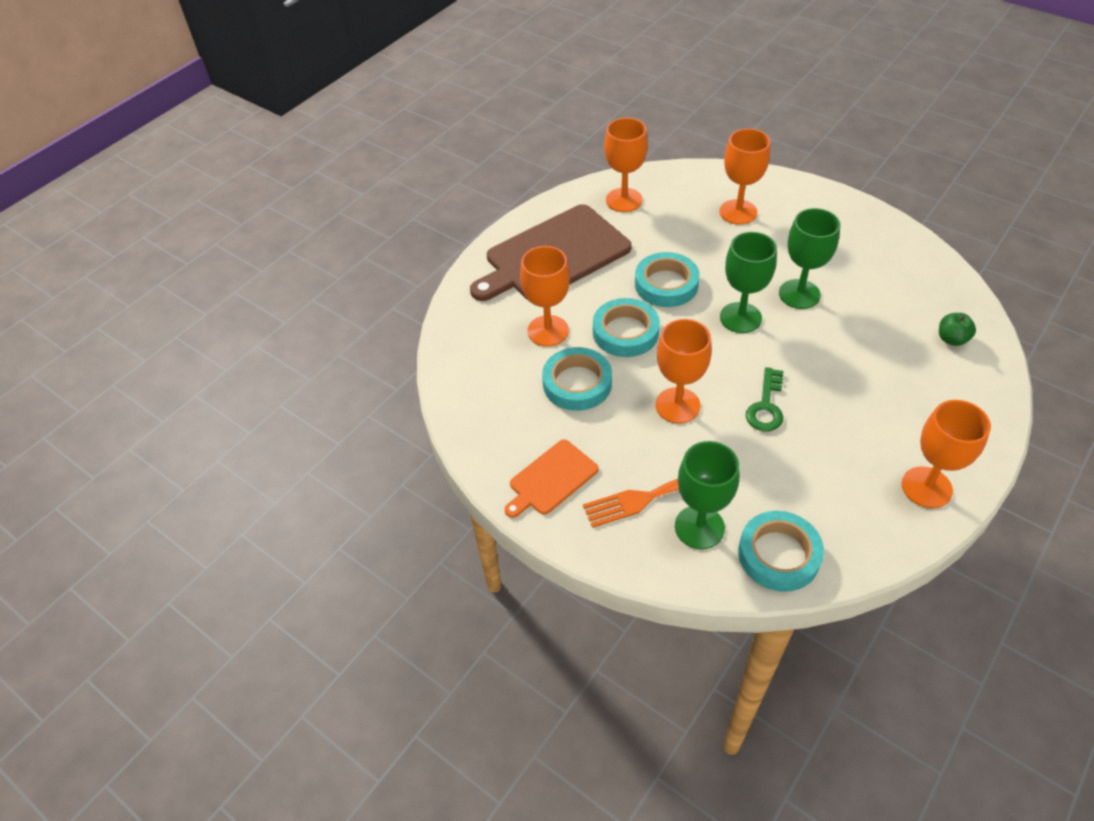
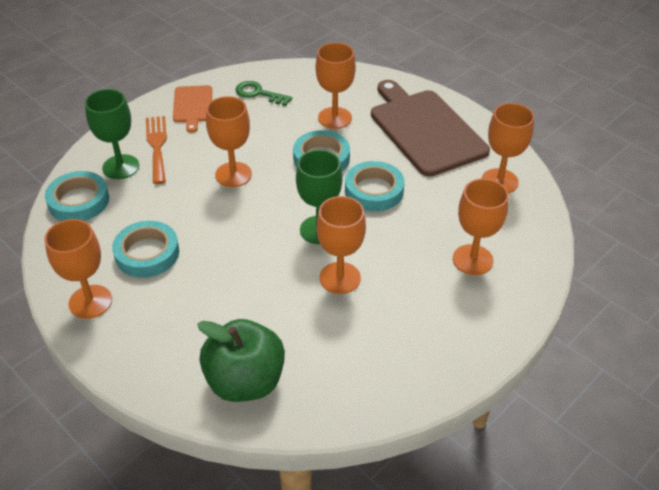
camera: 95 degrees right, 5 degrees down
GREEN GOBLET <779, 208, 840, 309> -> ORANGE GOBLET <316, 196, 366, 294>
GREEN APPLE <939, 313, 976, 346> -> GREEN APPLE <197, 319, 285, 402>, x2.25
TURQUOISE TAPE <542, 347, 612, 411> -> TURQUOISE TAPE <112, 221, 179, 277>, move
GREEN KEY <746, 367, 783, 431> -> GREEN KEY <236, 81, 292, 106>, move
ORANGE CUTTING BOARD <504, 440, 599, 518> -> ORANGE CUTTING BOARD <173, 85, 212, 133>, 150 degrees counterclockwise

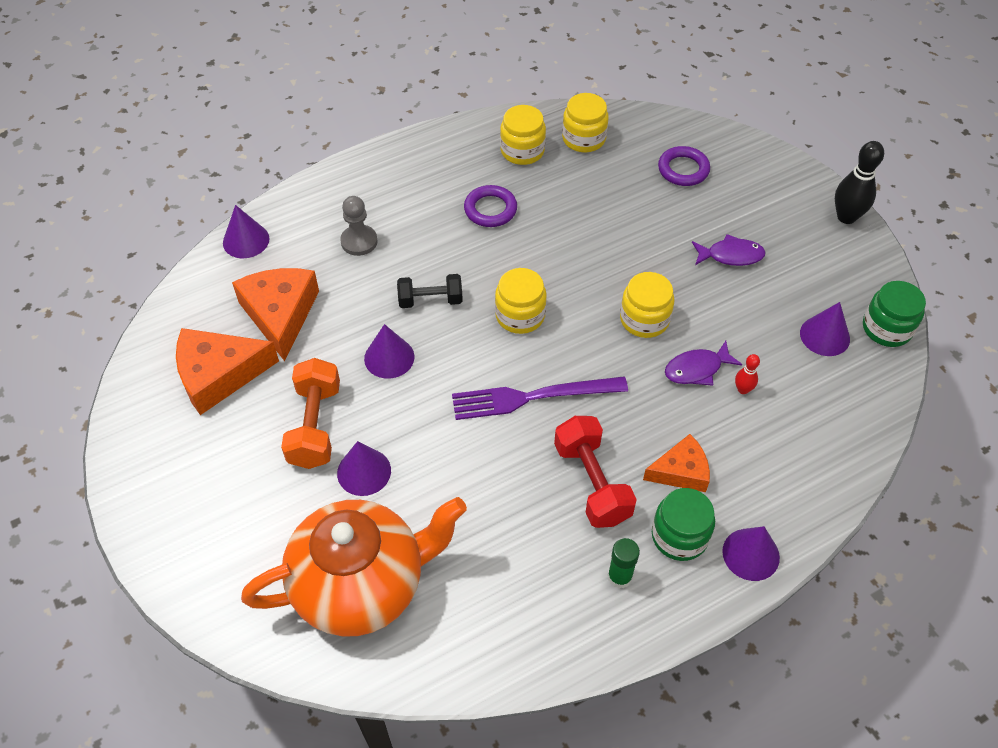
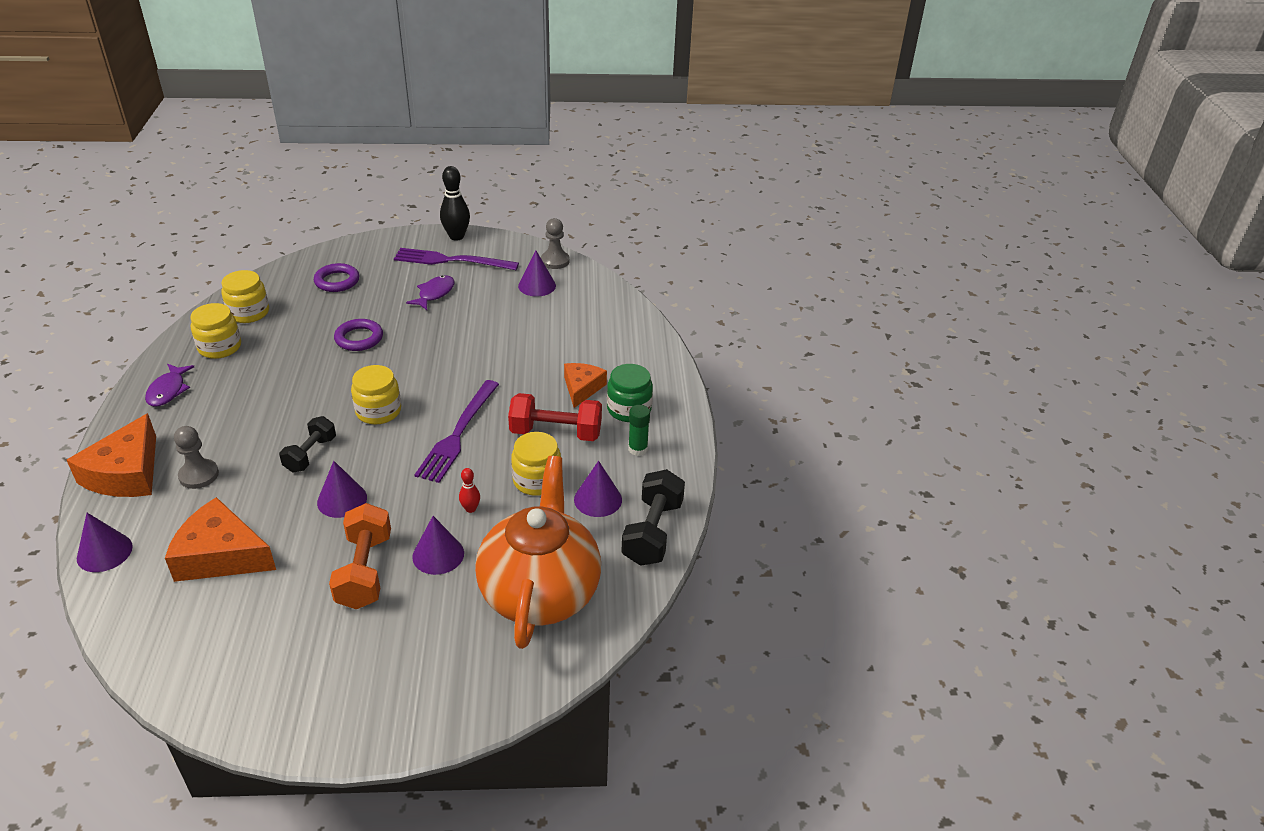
camera: 65 degrees left, 15 degrees down
PURPLE RING <464, 185, 517, 227> -> PURPLE RING <334, 319, 383, 351>, move
YELLOW JAR <620, 272, 675, 338> -> YELLOW JAR <511, 432, 561, 496>, move
GREEN JAR <863, 281, 926, 347> -> GREY PAWN <541, 218, 570, 269>
ORANGE CHEESE <176, 328, 279, 415> -> ORANGE CHEESE <67, 413, 156, 497>, move
PURPLE FISH <665, 341, 742, 386> -> PURPLE FISH <145, 364, 194, 407>, move
RED BOWLING PIN <735, 354, 760, 394> -> RED BOWLING PIN <459, 468, 480, 513>, move
ORANGE DUMBBELL <281, 358, 340, 469> -> ORANGE DUMBBELL <329, 503, 391, 609>, 60 degrees clockwise
PURPLE CONE <722, 526, 780, 581> -> PURPLE CONE <574, 461, 622, 517>, move
none -> PURPLE FORK <394, 248, 519, 270>
none -> BLACK DUMBBELL <621, 469, 685, 566>

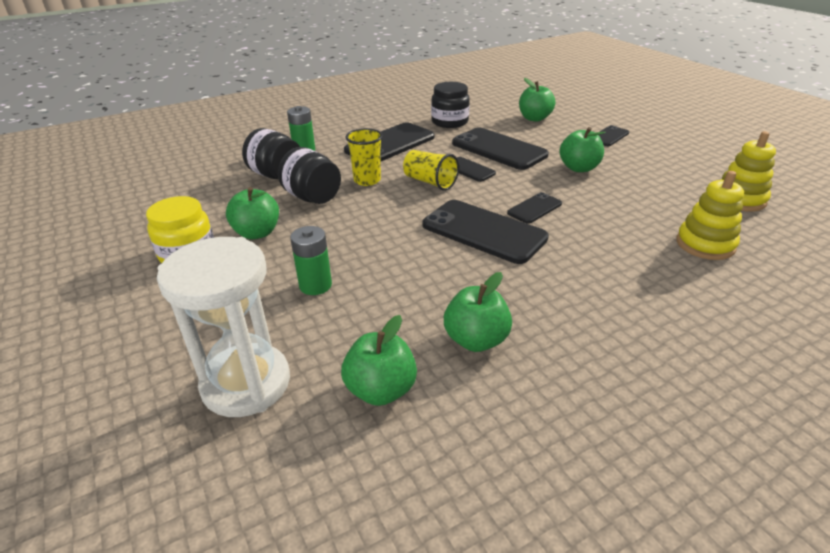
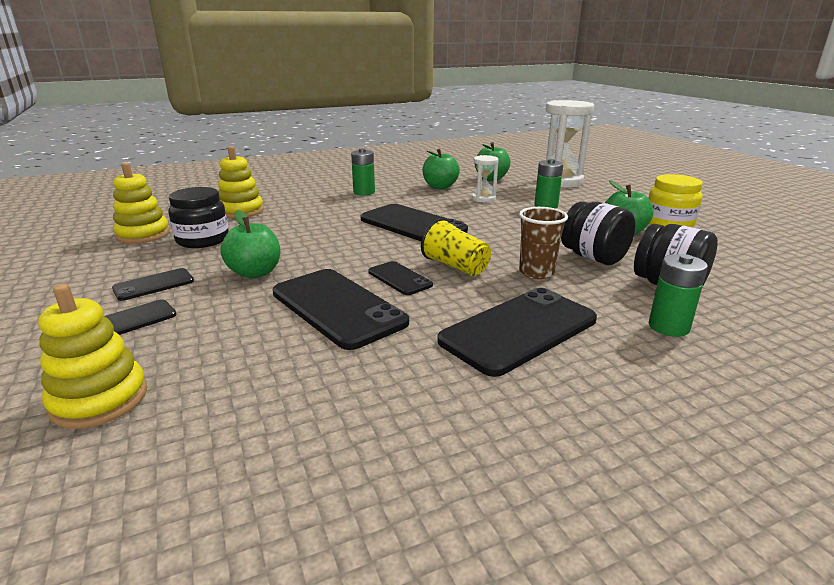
camera: 175 degrees left, 10 degrees down
GREEN APPLE <519, 78, 555, 122> -> none
BLACK JAR <431, 82, 470, 128> -> BLACK JAR <168, 187, 229, 248>, move
YELLOW CUP <345, 128, 383, 186> -> BROWN CUP <519, 207, 568, 279>
BLACK PHONE <507, 192, 562, 224> -> BLACK PHONE <112, 268, 194, 301>, move
none -> GREEN BATTERY <351, 148, 375, 196>
none -> WHITE HOURGLASS <472, 155, 499, 202>
none -> YELLOW STACKING TOY <38, 284, 147, 429>

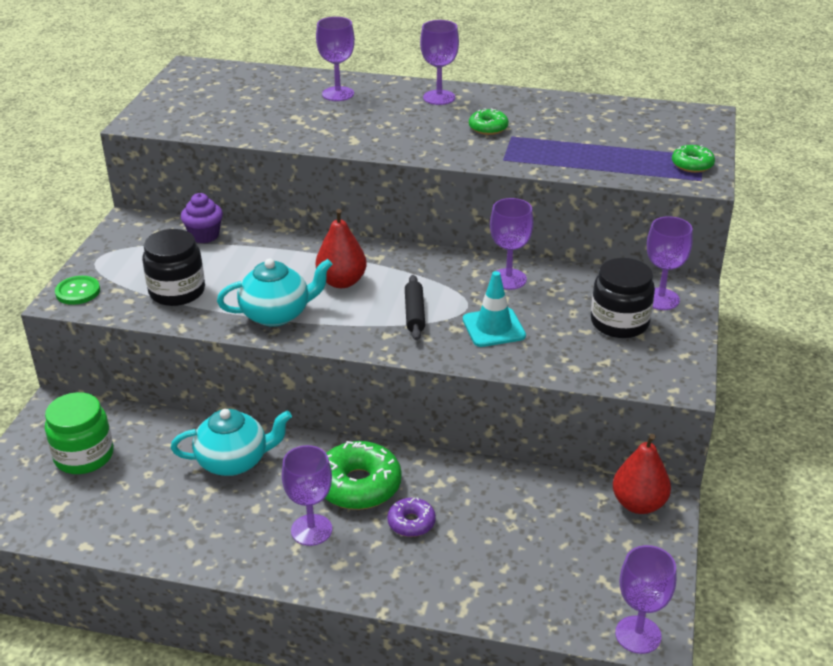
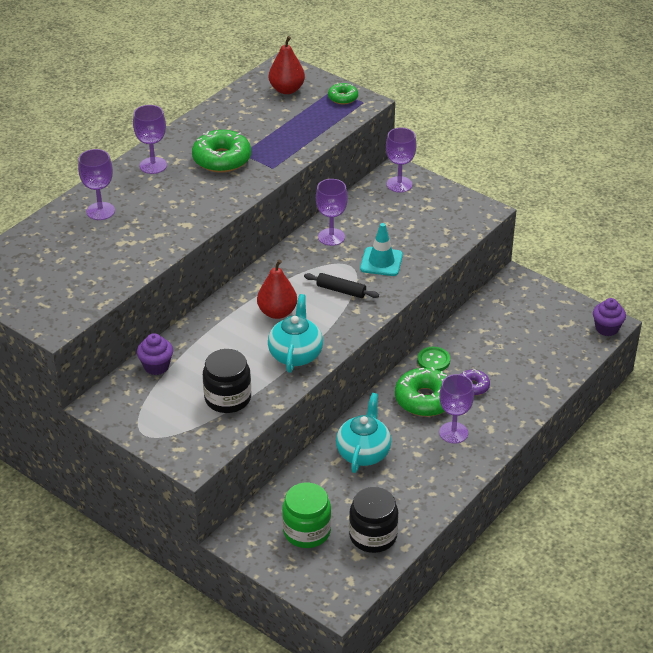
camera: 65 degrees left, 5 degrees up
GREEN DONUT <469, 108, 509, 135> -> GREEN DONUT <192, 130, 251, 173>, x1.85
BLACK JAR <591, 258, 655, 338> -> BLACK JAR <349, 487, 398, 553>, move
GREEN BUTTON <55, 276, 100, 305> -> GREEN BUTTON <417, 347, 450, 371>, move
RED PEAR <613, 434, 671, 514> -> RED PEAR <269, 36, 305, 94>, move
PURPLE GOBLET <615, 545, 677, 654> -> PURPLE CUPCAKE <593, 298, 626, 336>

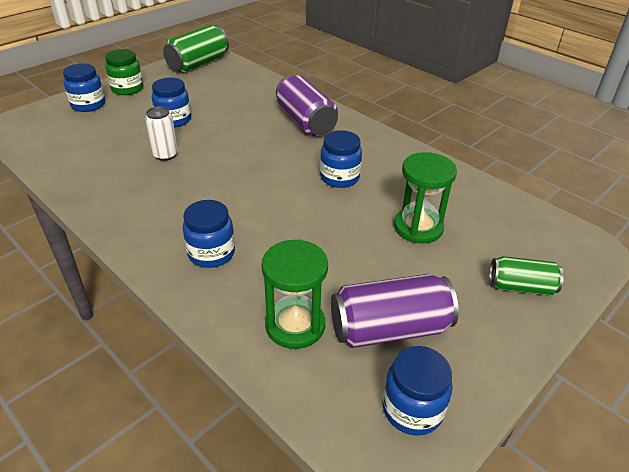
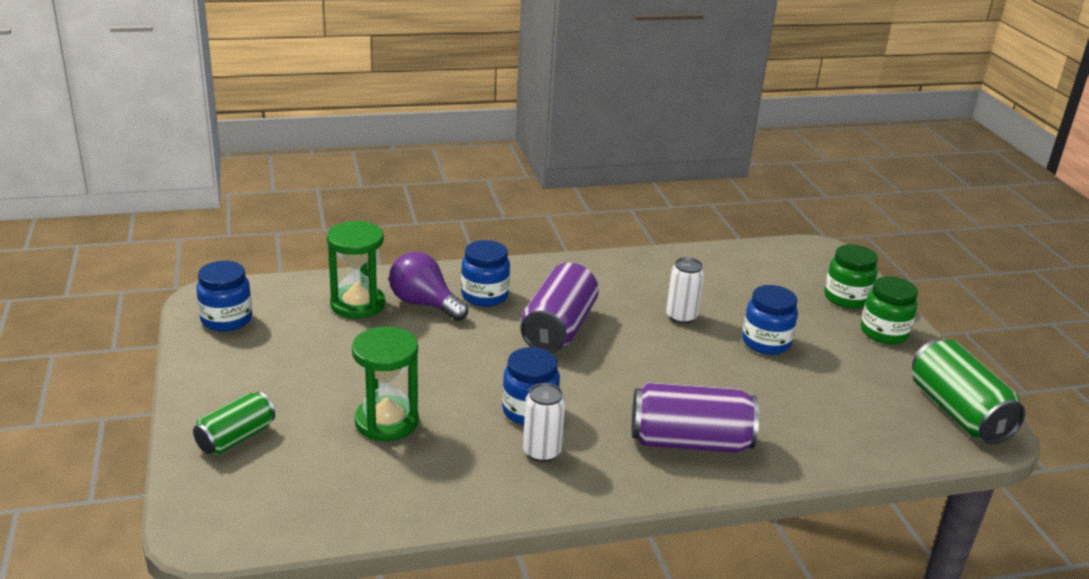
camera: 120 degrees right, 10 degrees down
BLUE JAR <63, 64, 105, 112> -> GREEN JAR <824, 244, 878, 309>
PURPLE CAN <331, 274, 459, 348> -> PURPLE CAN <521, 263, 599, 353>, move
none -> PURPLE LIGHT BULB <389, 252, 468, 321>
none -> WHITE CAN <523, 383, 566, 462>

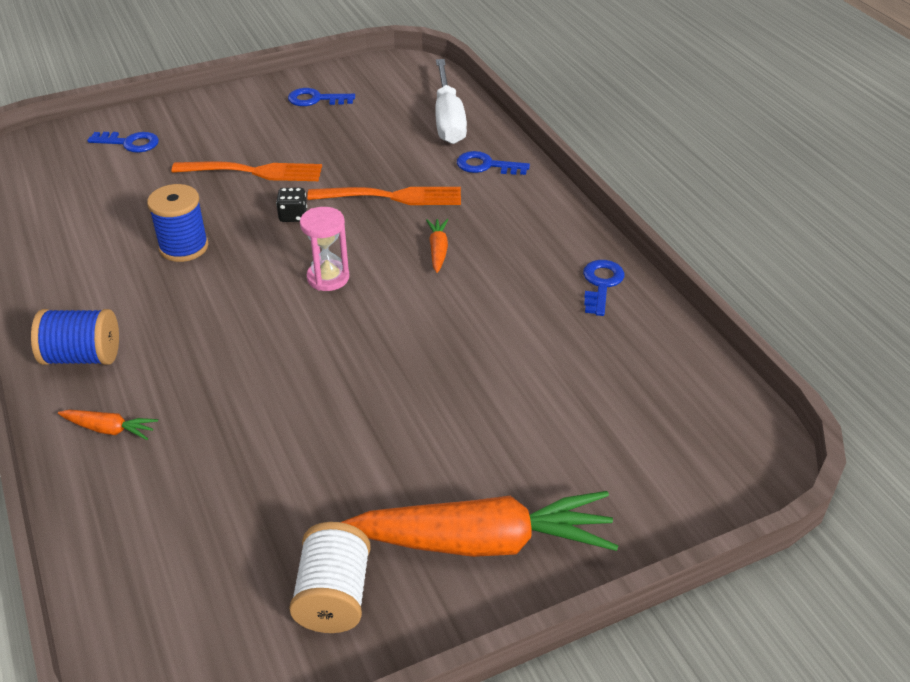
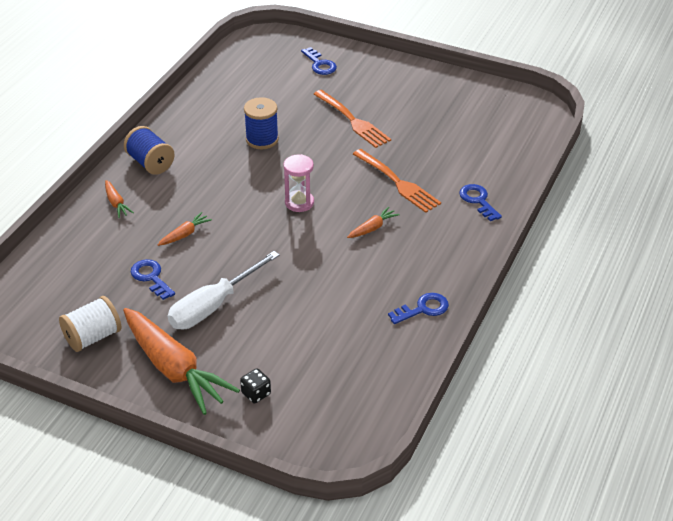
camera: 50 degrees right, 0 degrees up
WHITE SCREWDRIVER <436, 59, 467, 144> -> WHITE SCREWDRIVER <168, 251, 280, 330>, move
BLUE KEY <288, 88, 355, 106> -> BLUE KEY <131, 259, 175, 300>, move
BLACK DICE <276, 188, 307, 222> -> BLACK DICE <240, 368, 271, 404>, move
none -> ORANGE CARROT <157, 212, 212, 246>

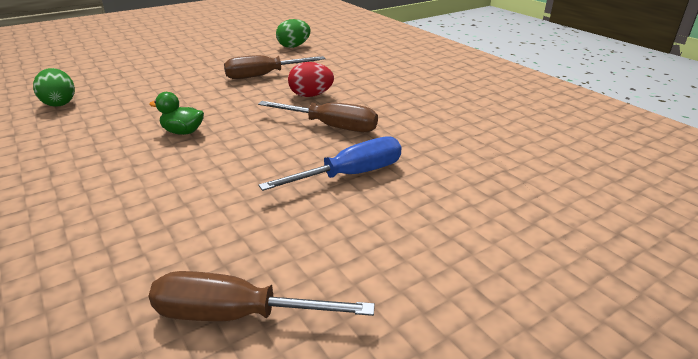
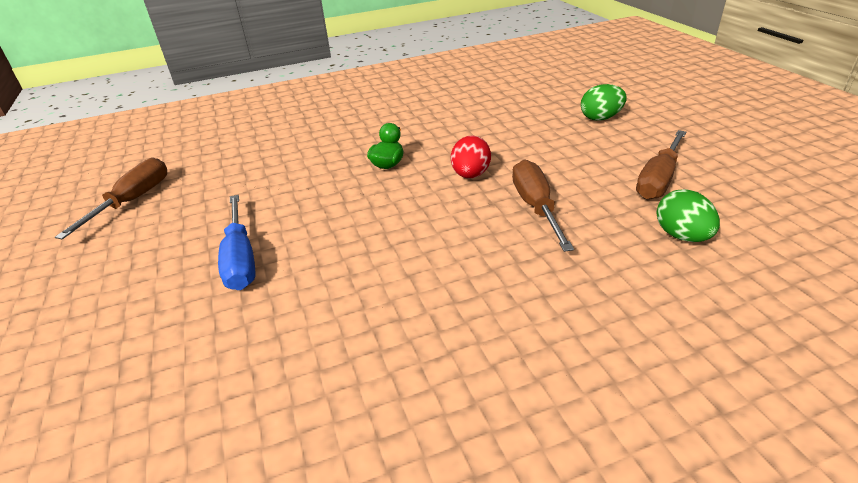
camera: 105 degrees right, 5 degrees up
RED EGG <288, 62, 334, 97> -> RED EGG <451, 135, 491, 179>, move
GREEN EGG <33, 68, 75, 107> -> GREEN EGG <581, 84, 627, 121>, move
BROWN SCREWDRIVER <258, 101, 378, 132> -> BROWN SCREWDRIVER <636, 130, 686, 200>, move

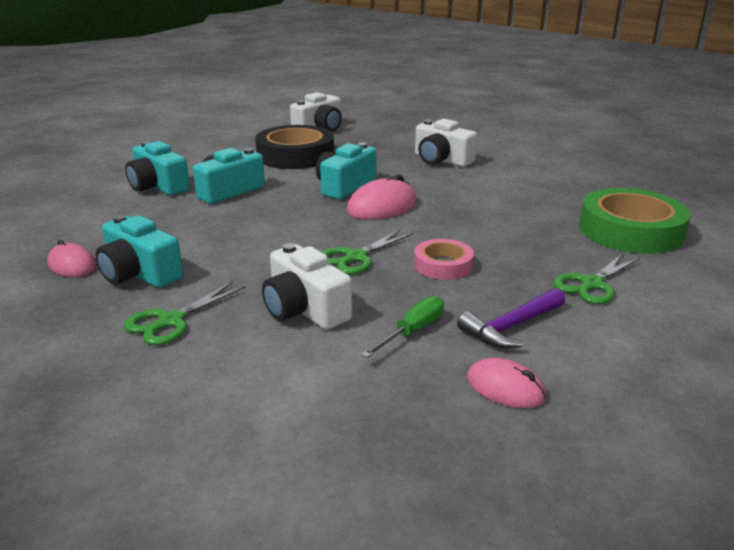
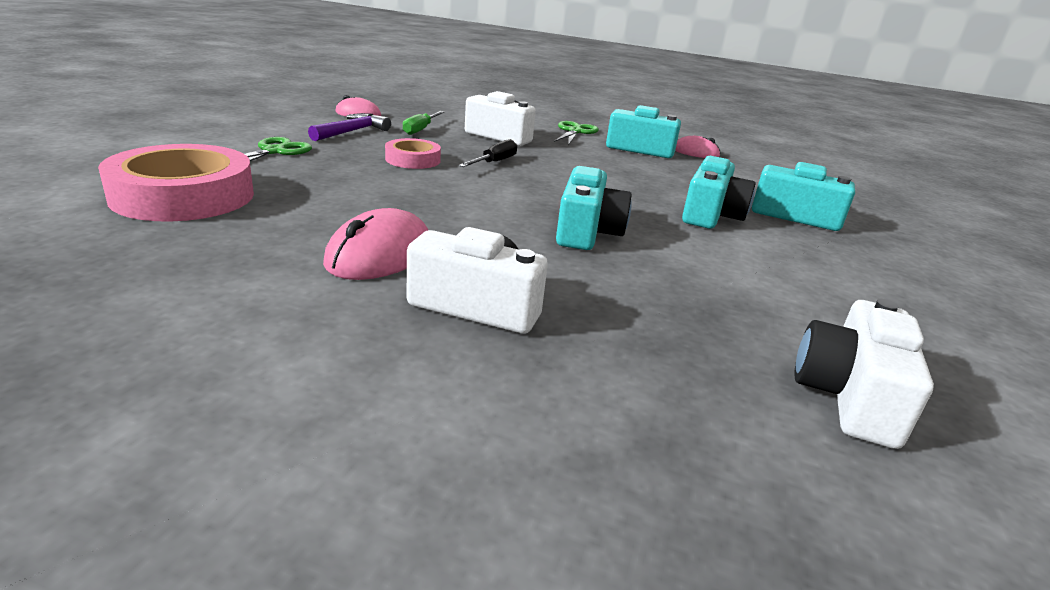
camera: 155 degrees right, 0 degrees up
BLACK TAPE <255, 125, 334, 169> -> none
PINK MOUSE <347, 174, 417, 220> -> PINK MOUSE <323, 208, 428, 280>, move
GREEN TAPE <579, 188, 691, 254> -> PINK TAPE <98, 144, 254, 221>
GREEN SCISSORS <322, 230, 413, 274> -> BLACK SCREWDRIVER <459, 139, 517, 167>

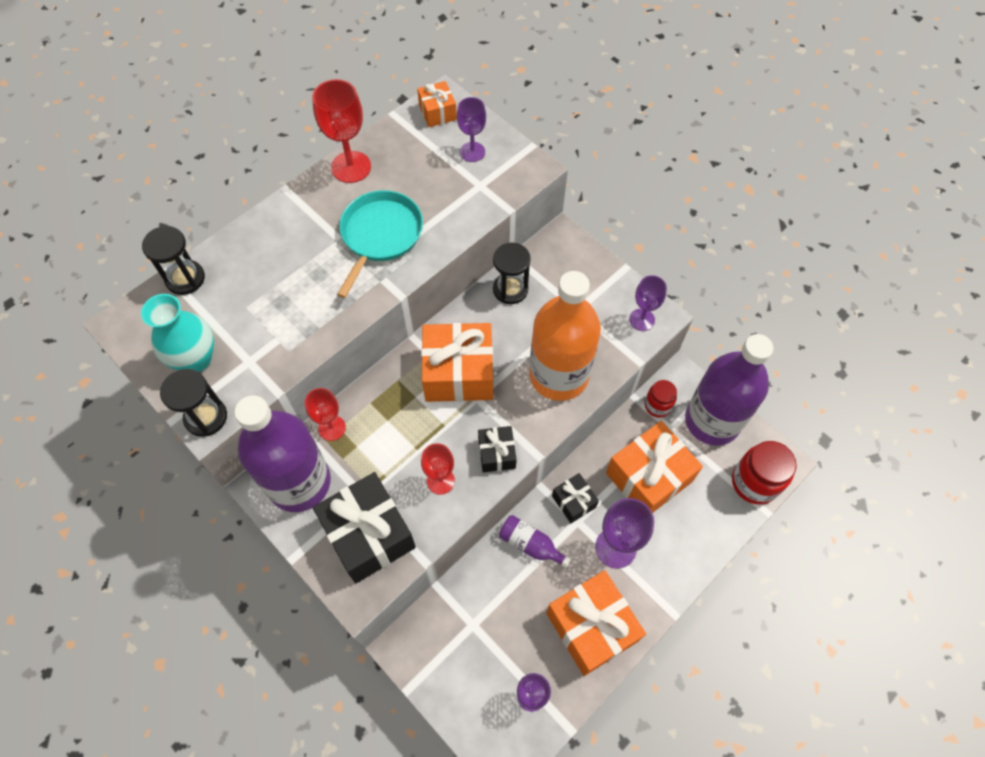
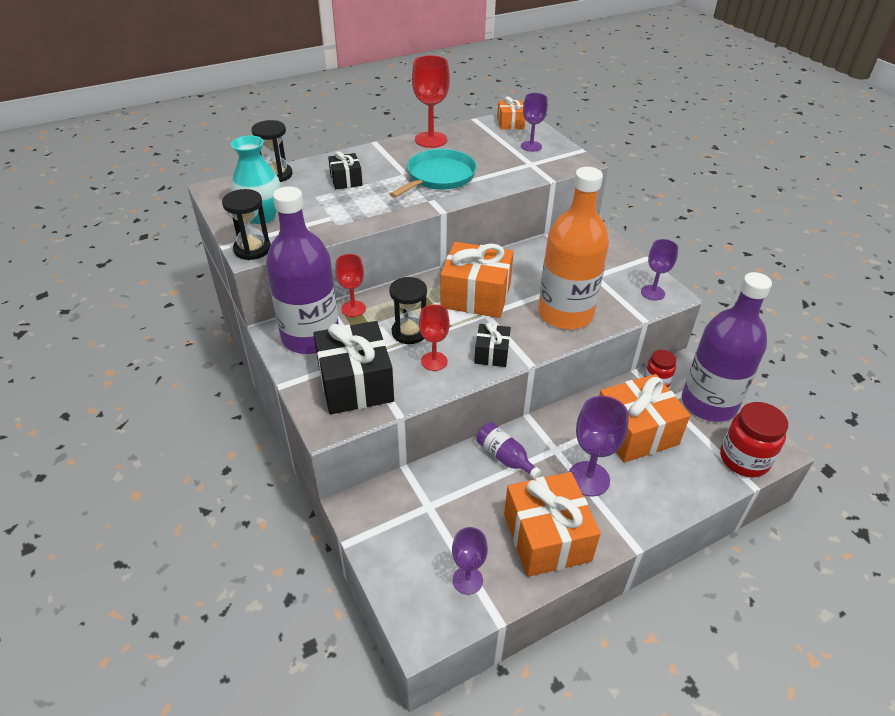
camera: 15 degrees right, 20 degrees down
BLACK HOURGLASS <493, 243, 531, 304> -> BLACK HOURGLASS <389, 277, 427, 344>, move
BLACK GIFT <552, 473, 599, 523> -> BLACK GIFT <328, 151, 363, 189>, move

